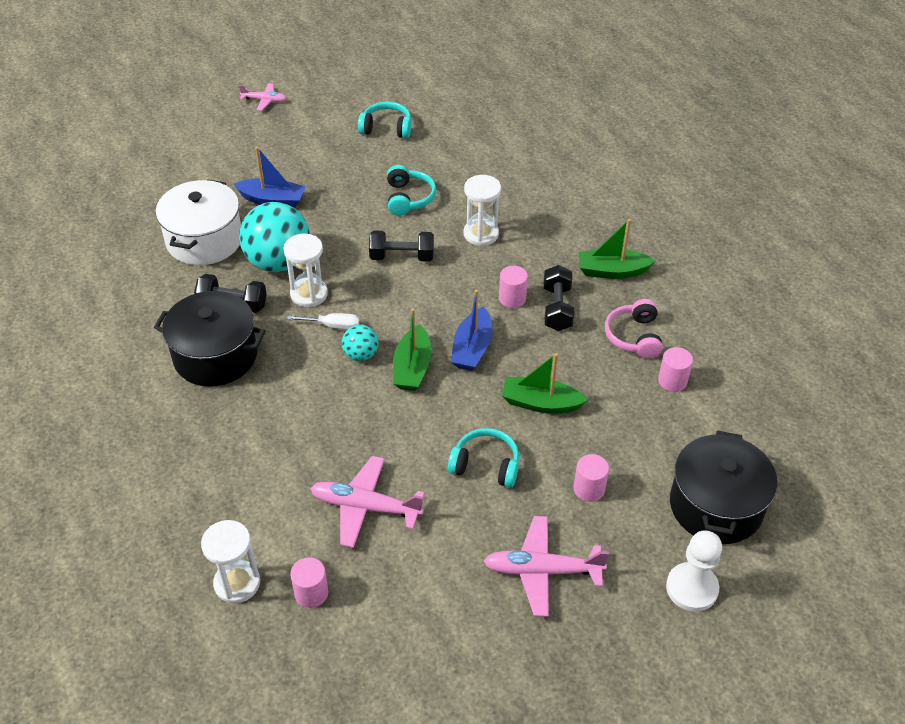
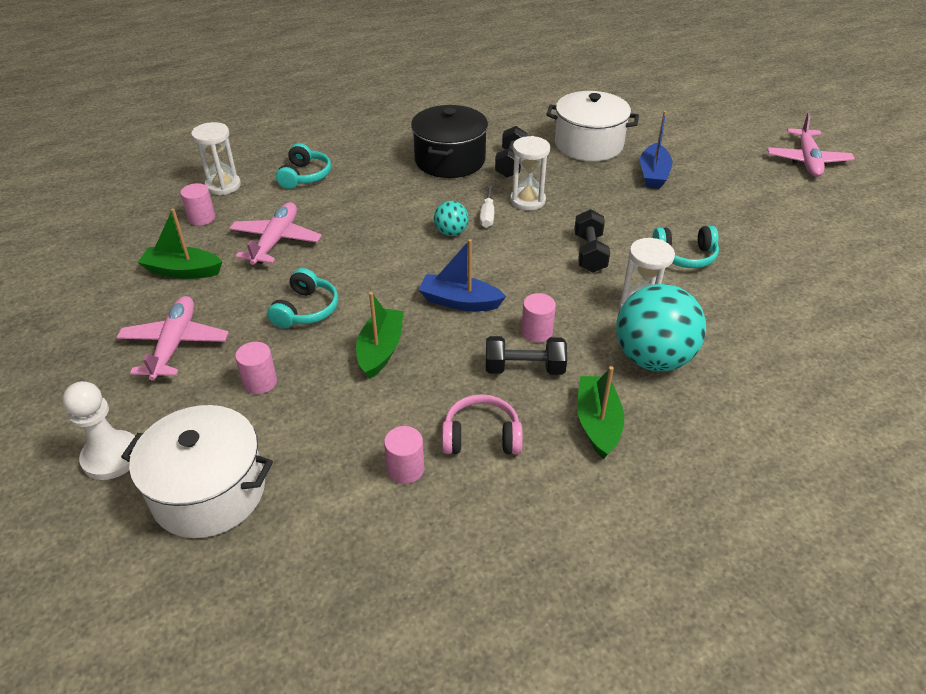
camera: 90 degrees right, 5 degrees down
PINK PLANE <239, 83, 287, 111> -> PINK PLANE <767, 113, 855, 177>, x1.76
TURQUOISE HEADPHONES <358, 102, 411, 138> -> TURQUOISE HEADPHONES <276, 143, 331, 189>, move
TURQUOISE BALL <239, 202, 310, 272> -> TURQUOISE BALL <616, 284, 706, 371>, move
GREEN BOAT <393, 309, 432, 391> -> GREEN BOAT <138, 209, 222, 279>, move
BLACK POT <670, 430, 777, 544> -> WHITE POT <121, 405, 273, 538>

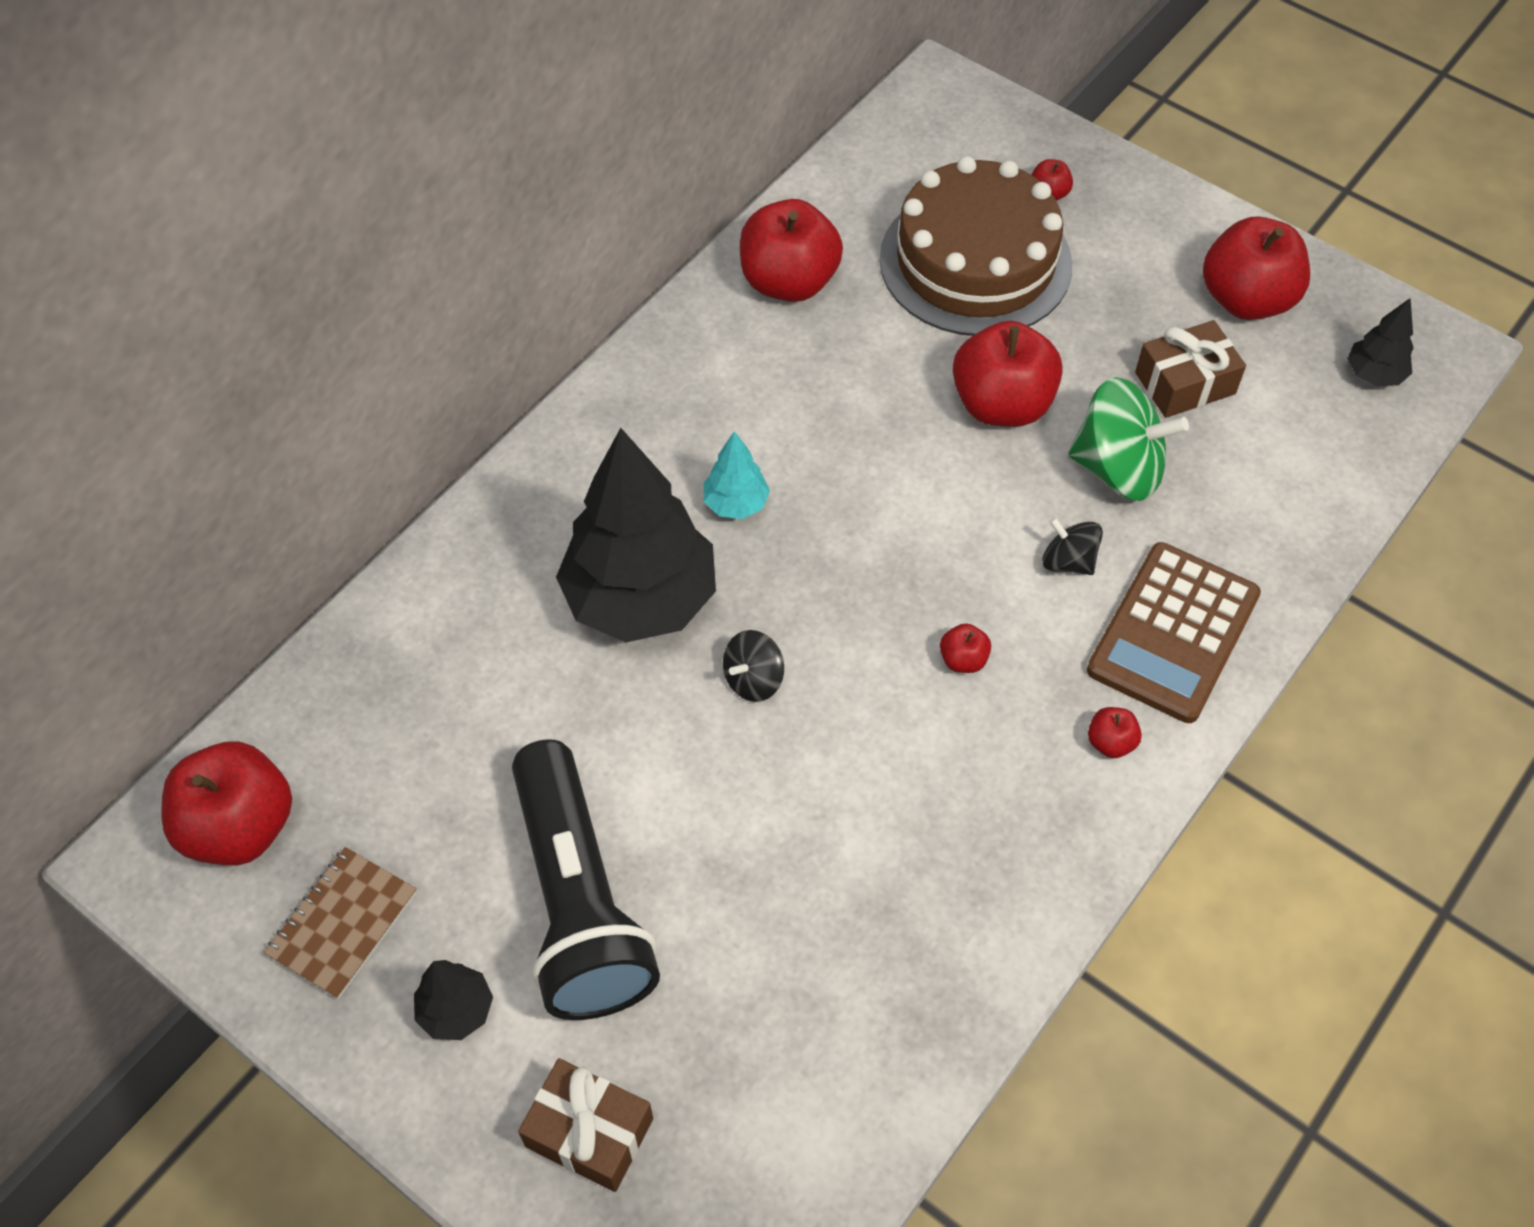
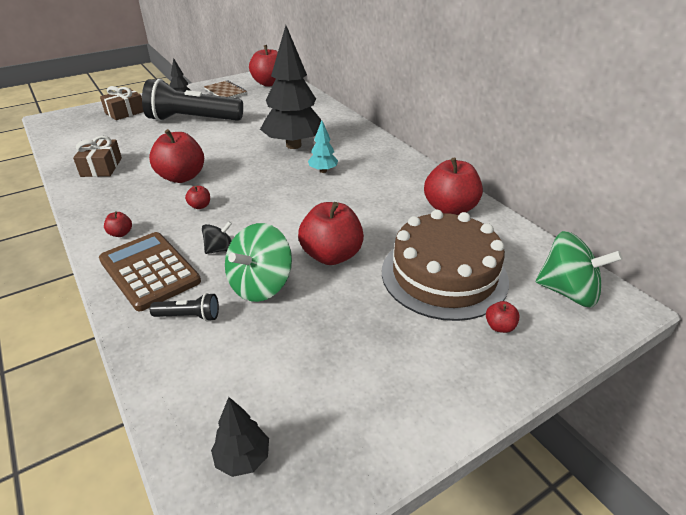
camera: 110 degrees right, 20 degrees down
RED APPLE <1203, 216, 1310, 320> -> RED APPLE <149, 129, 204, 183>, move
BROWN GIFT <1135, 320, 1246, 418> -> BROWN GIFT <73, 136, 122, 177>, move
BLACK SPINNING TOP <723, 630, 784, 702> -> none
none -> GREEN SPINNING TOP <536, 231, 623, 308>
none -> BLACK FLASHLIGHT <150, 293, 219, 321>

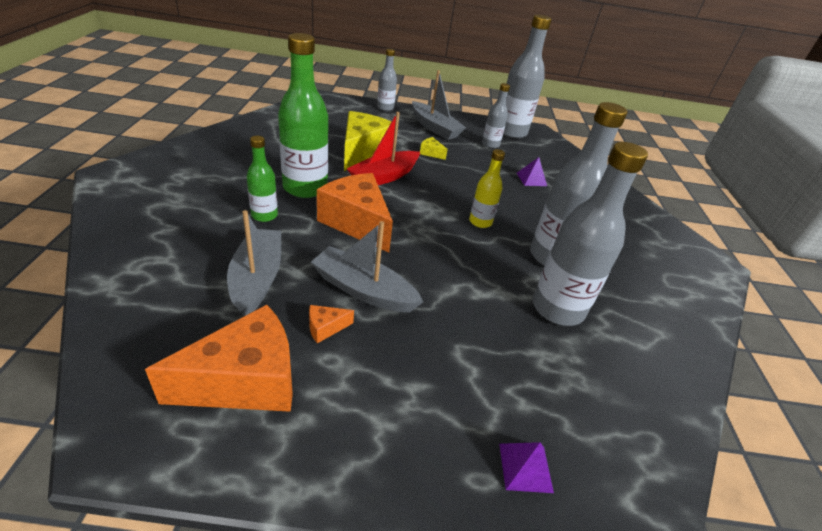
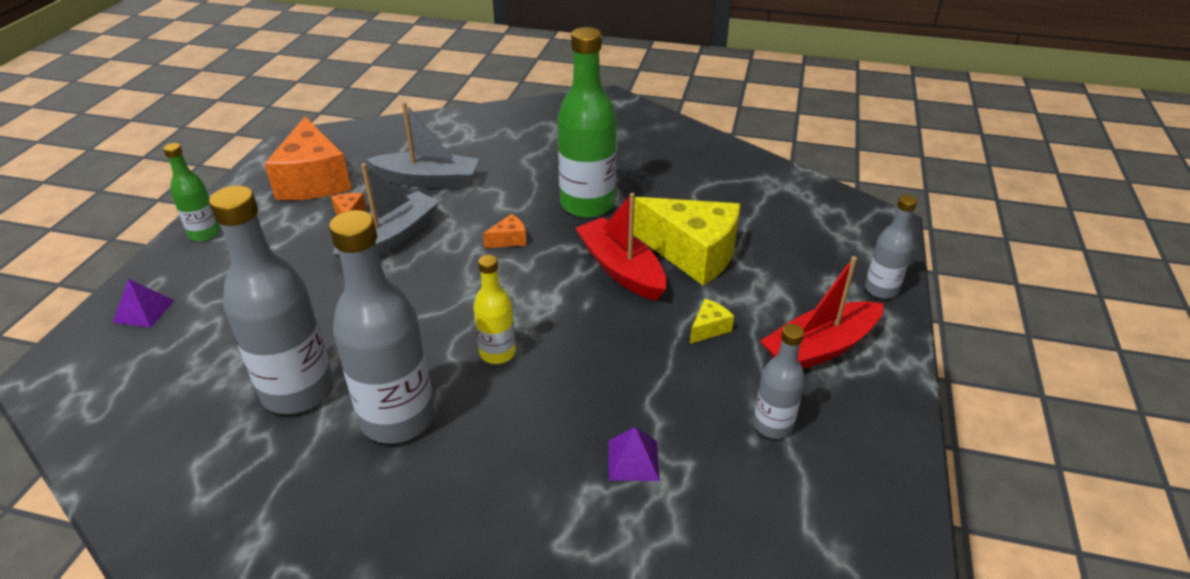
camera: 105 degrees right, 0 degrees up
GREY BOTTLE <503, 14, 552, 139> -> none
GREY BOAT <412, 70, 466, 140> -> RED BOAT <760, 256, 884, 369>
GREEN BOTTLE <247, 136, 278, 222> -> GREEN BOTTLE <163, 143, 220, 241>, move
ORANGE CHEESE <317, 173, 393, 253> -> ORANGE CHEESE <483, 214, 527, 248>, x0.41

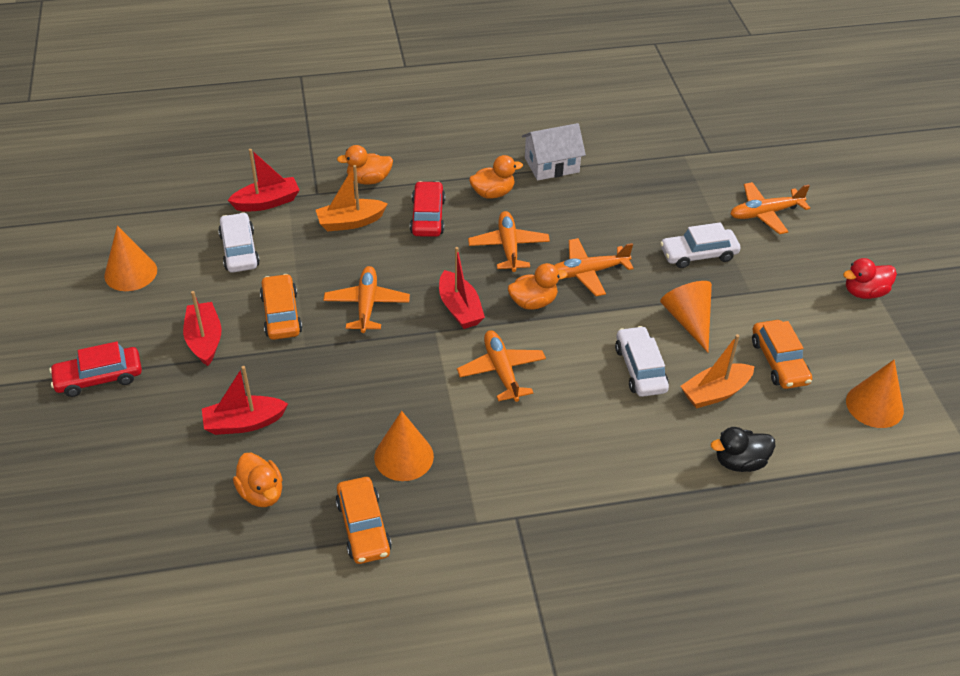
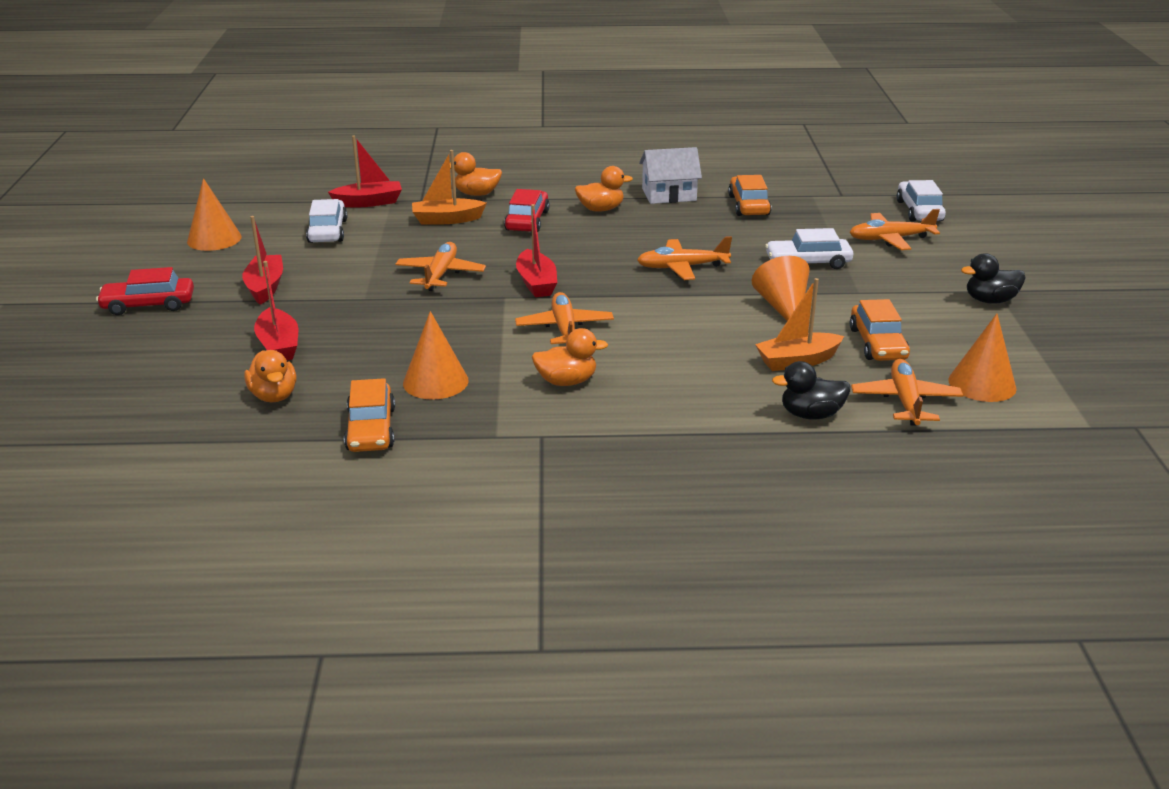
camera: 10 degrees right, 15 degrees down
ORANGE PLANE <468, 211, 550, 272> -> ORANGE PLANE <851, 359, 963, 426>, move
RED DUCK <843, 258, 897, 299> -> BLACK DUCK <961, 253, 1025, 304>
ORANGE DUCK <508, 263, 567, 310> -> ORANGE DUCK <532, 328, 608, 386>, move
ORANGE CAR <260, 274, 302, 340> -> ORANGE CAR <728, 175, 771, 216>, move
WHITE CAR <615, 326, 669, 397> -> WHITE CAR <897, 180, 946, 221>, move
RED BOAT <202, 366, 288, 435> -> RED BOAT <254, 261, 298, 360>, 105 degrees counterclockwise

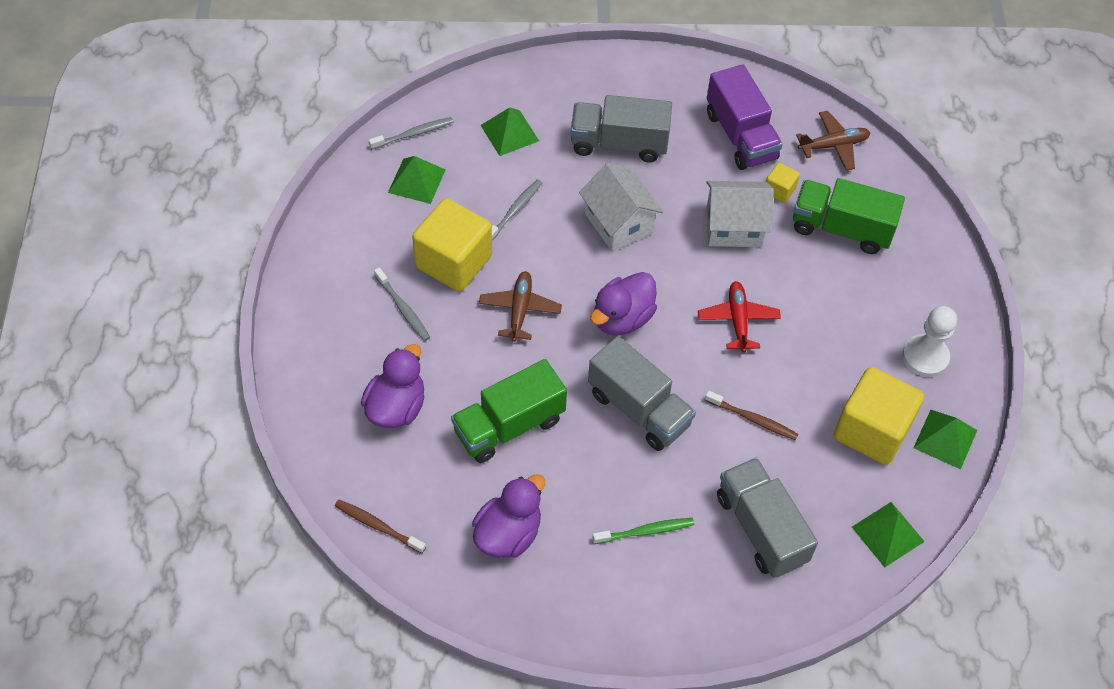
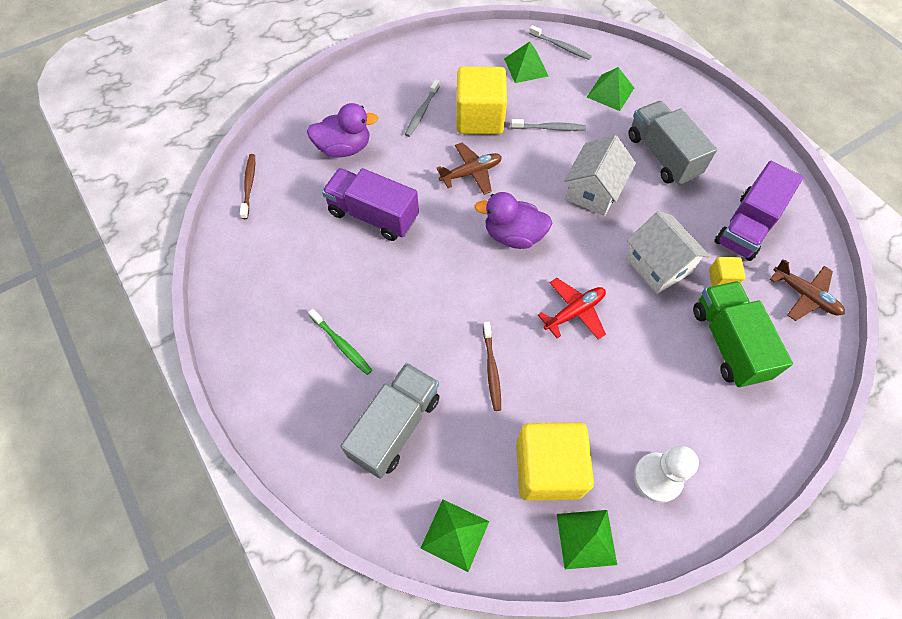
camera: 60 degrees right, 5 degrees up
GREY TRUCK <588, 336, 696, 451> -> none
GREEN TRUCK <451, 359, 567, 463> -> PURPLE TRUCK <322, 168, 419, 241>
PURPLE DUCK <472, 474, 545, 558> -> none

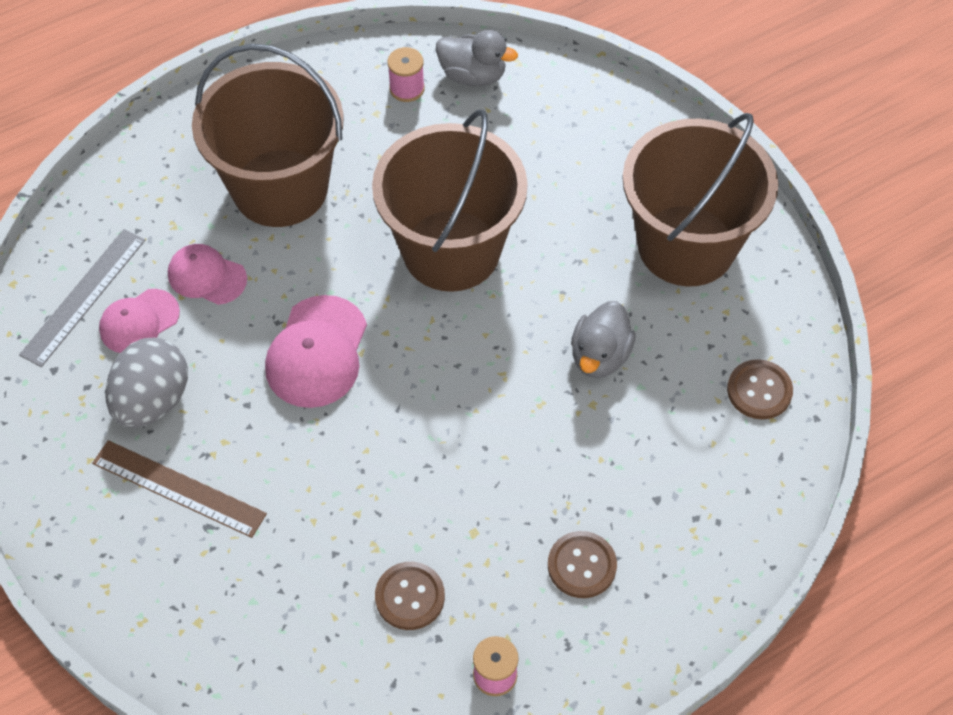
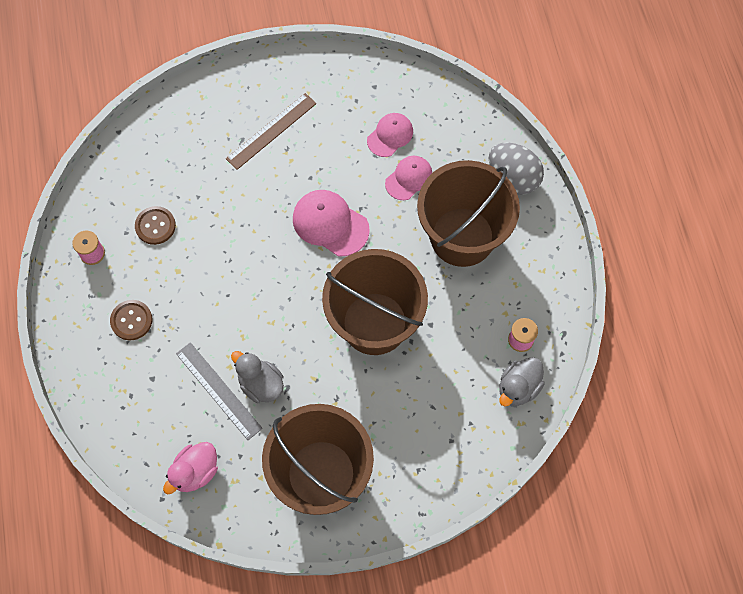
camera: 110 degrees right, 10 degrees up
GREY RULER <19, 229, 145, 367> -> GREY RULER <176, 342, 263, 440>, move
PINK CAP <99, 289, 180, 353> -> PINK CAP <367, 113, 413, 157>, 60 degrees clockwise
GREY EGG <105, 338, 188, 428> -> GREY EGG <489, 143, 544, 195>, move
BROWN BUTTON <727, 359, 793, 420> -> PINK DUCK <163, 442, 218, 494>

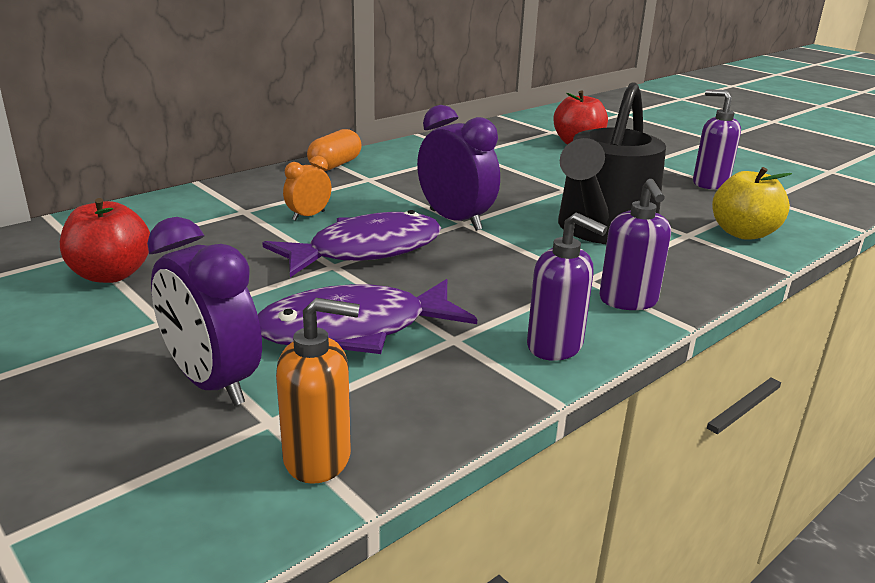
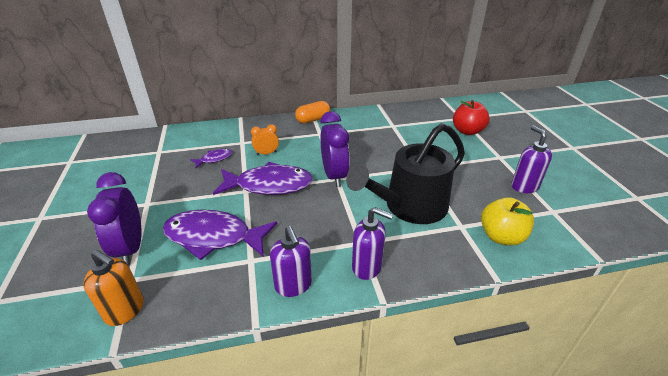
camera: 30 degrees right, 10 degrees up
PURPLE SOAP DISPENSER <599, 179, 671, 310> -> PURPLE SOAP DISPENSER <352, 207, 393, 280>, 90 degrees counterclockwise
RED APPLE <60, 198, 150, 283> -> none
none -> PURPLE FISH <190, 149, 232, 168>

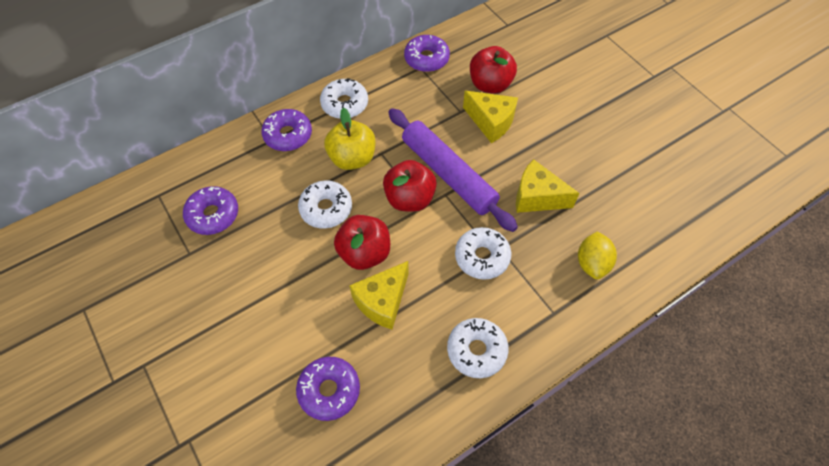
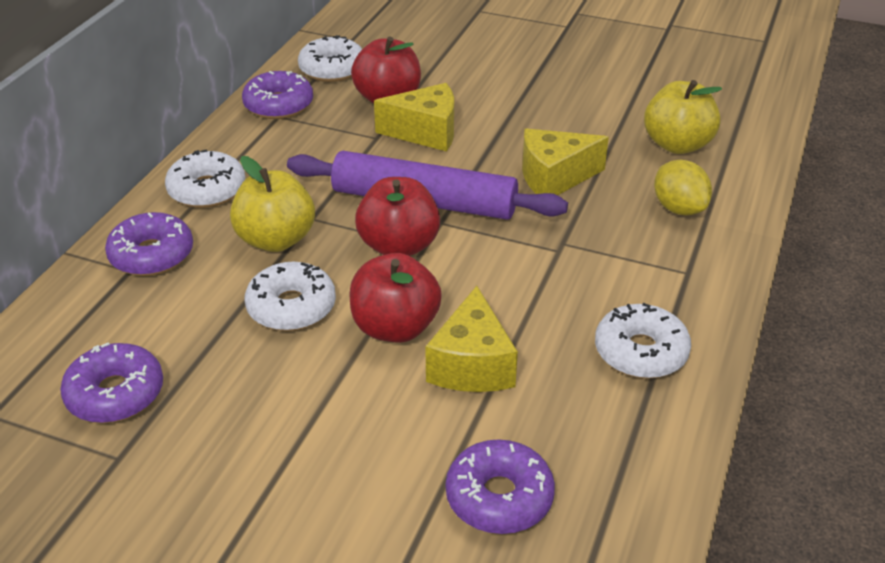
camera: 35 degrees left, 20 degrees down
WHITE DONUT <455, 227, 511, 280> -> WHITE DONUT <298, 35, 362, 82>, move
none -> YELLOW APPLE <644, 80, 722, 154>

